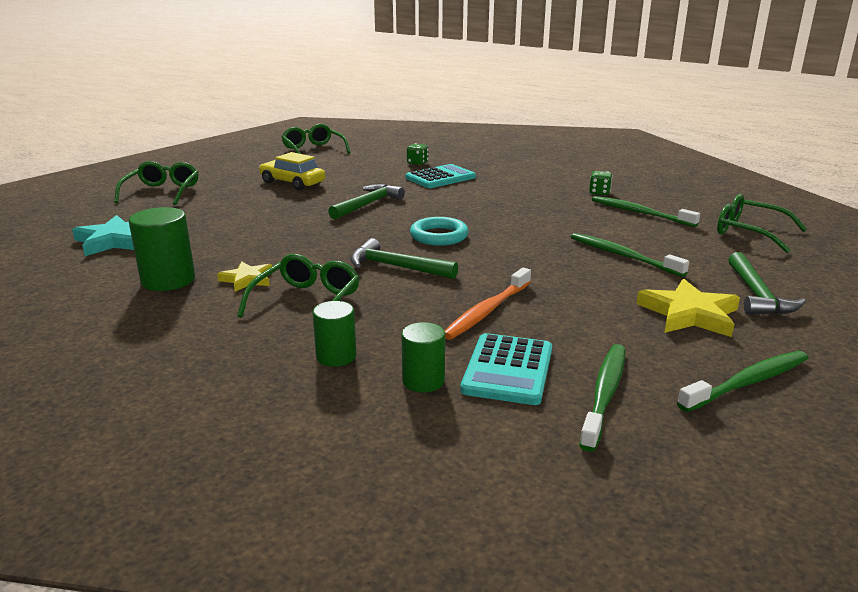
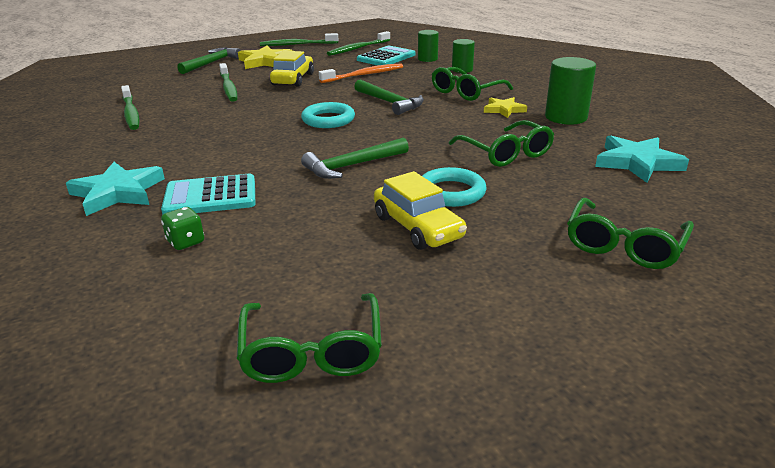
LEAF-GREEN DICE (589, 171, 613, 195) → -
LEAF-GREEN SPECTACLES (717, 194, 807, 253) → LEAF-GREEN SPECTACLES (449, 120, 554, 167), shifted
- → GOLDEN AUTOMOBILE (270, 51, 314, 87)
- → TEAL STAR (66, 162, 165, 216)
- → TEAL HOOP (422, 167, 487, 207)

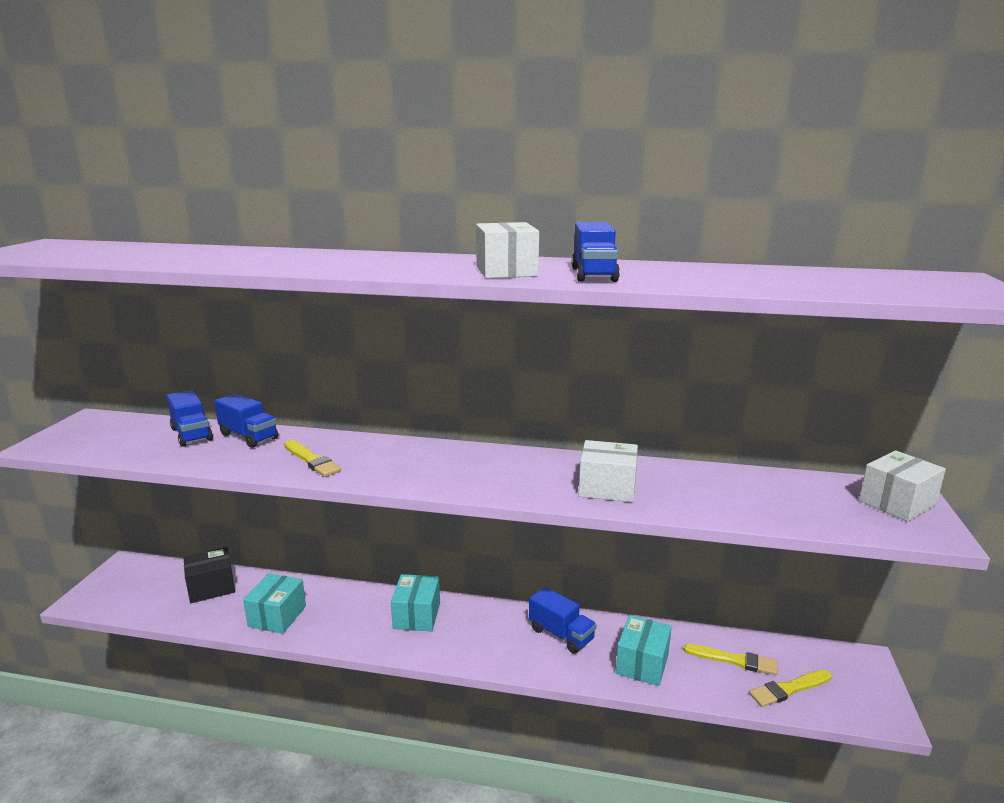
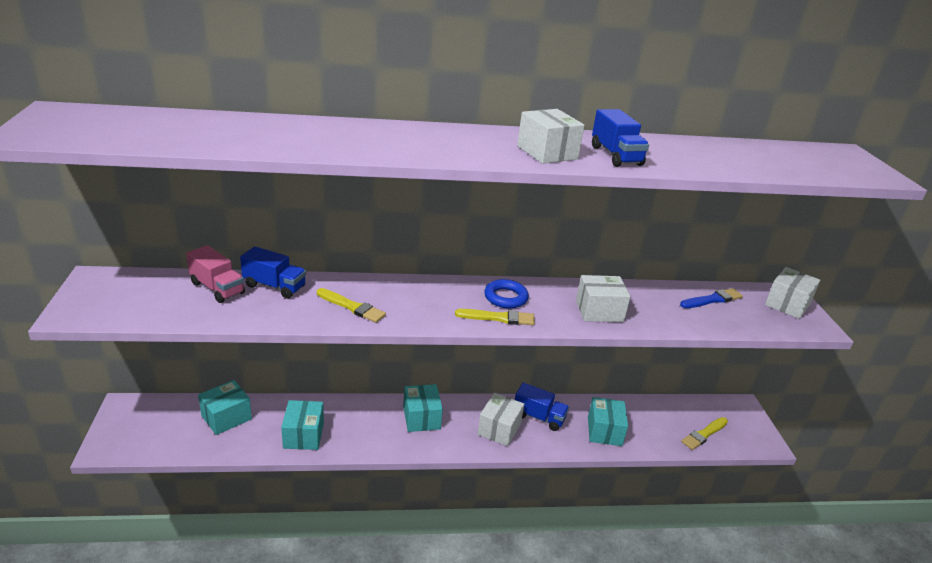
ROYAL BLUE TOY TRUCK (166, 390, 213, 447) → ROSE-PINK TOY TRUCK (186, 245, 245, 303)
JET-BLACK BOX (184, 547, 235, 603) → TEAL BOX (198, 380, 252, 435)
GOLDEN BRUSH (683, 644, 778, 675) → GOLDEN BRUSH (455, 309, 535, 325), shifted
- → ROYAL BLUE HOOP (484, 279, 529, 309)
- → ROYAL BLUE BRUSH (680, 288, 743, 308)
- → SNOW-WHITE BOX (478, 393, 524, 446)

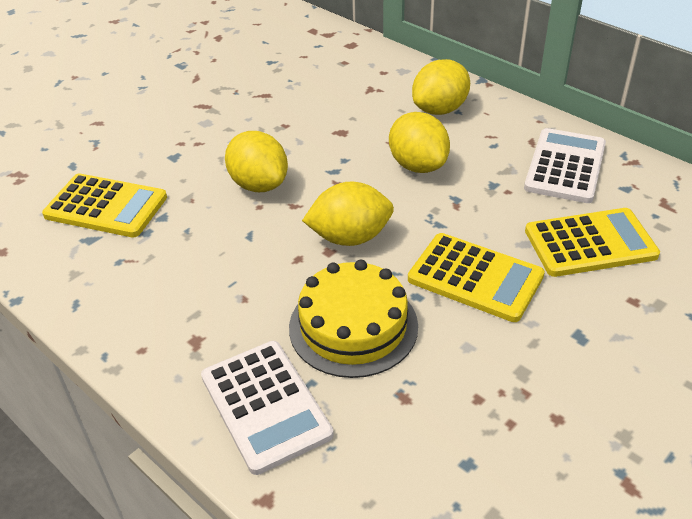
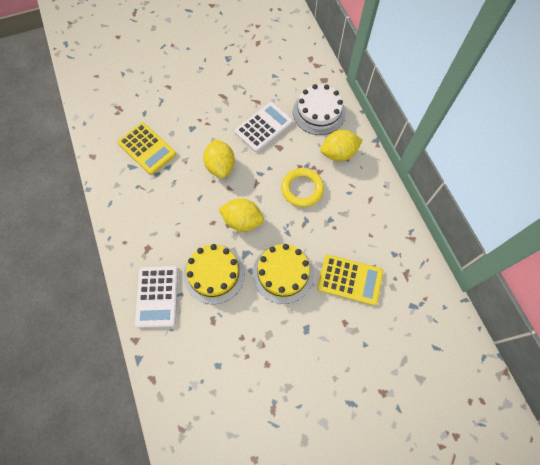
GOLDEN TOY LEMON (389, 112, 450, 173) → GOLDEN HOOP (281, 168, 324, 207)
SNOW-WHITE CALCULATOR (524, 128, 606, 203) → SNOW-WHITE CALCULATOR (235, 102, 293, 152), shifted
GOLDEN CALCULATOR (408, 233, 545, 322) → GOLDEN LAYER CAKE (253, 244, 314, 304)
- → SNOW-WHITE LAYER CAKE (293, 84, 346, 135)

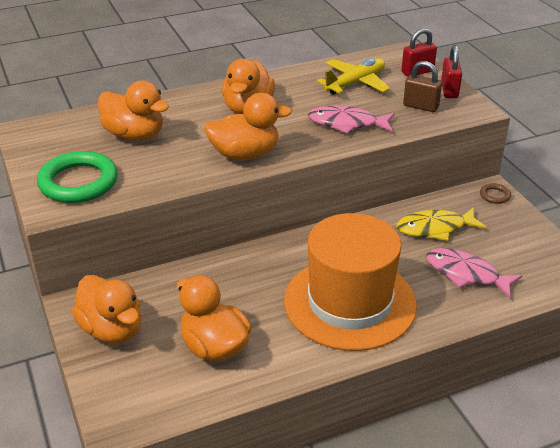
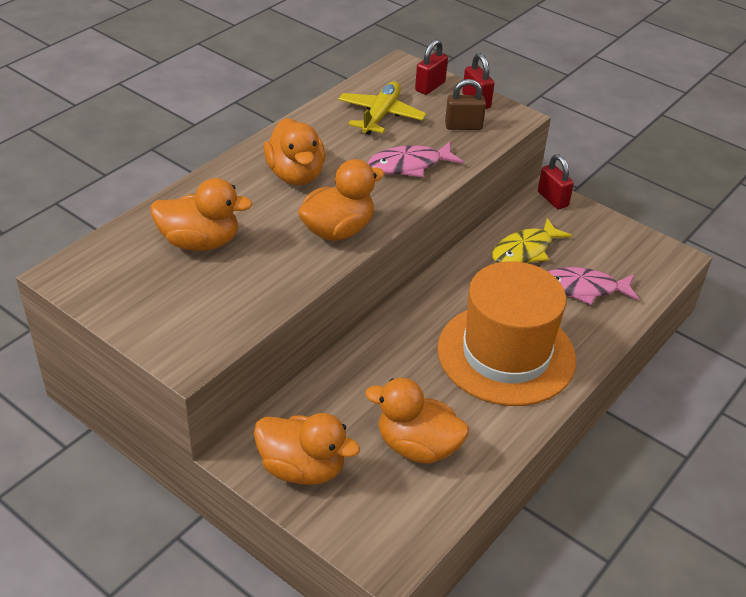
LEAF-GREEN HOOP (37, 151, 118, 203) → -
RUSSET HOOP (480, 183, 511, 204) → SCARLET SMALL LOCK (538, 154, 574, 209)

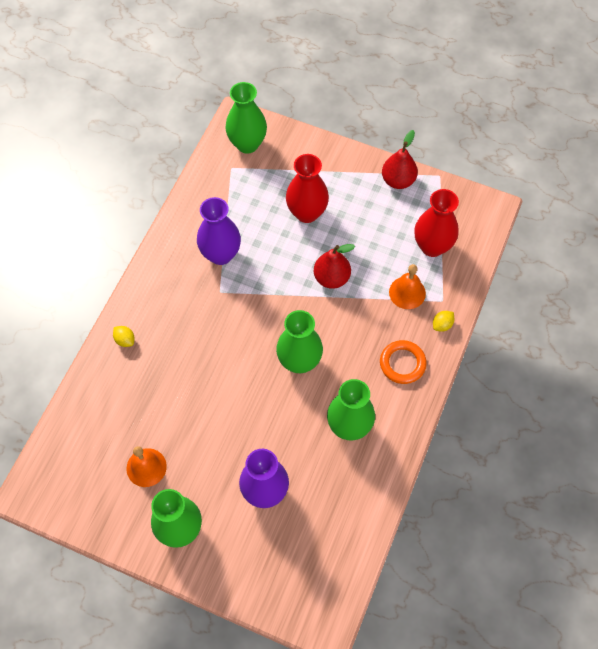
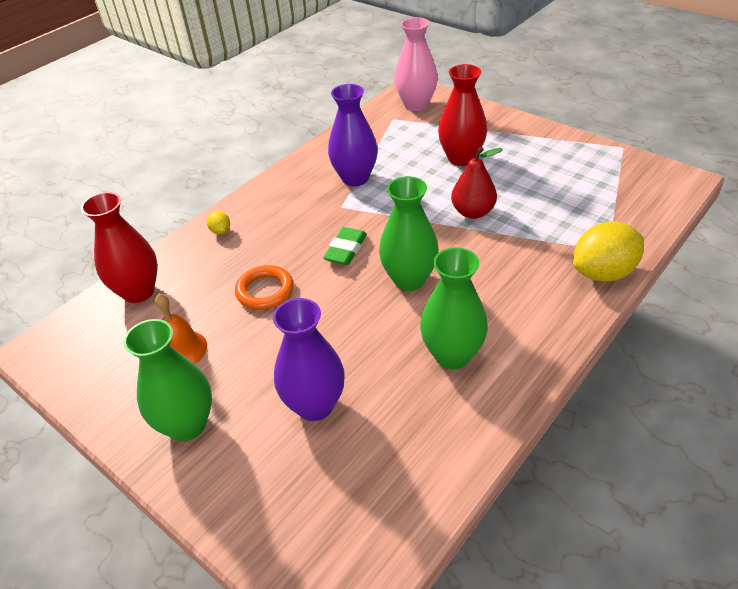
LEAF-GREEN VASE (225, 82, 267, 154) → ROSE-PINK VASE (394, 17, 438, 111)
SCARLET PEAR FRUIT (382, 130, 418, 189) → -
SCARLET VASE (414, 189, 459, 257) → SCARLET VASE (81, 192, 158, 303), shifted
ORANGE BELL (389, 264, 426, 309) → -
GOLDEN TOY LEMON (433, 311, 454, 332) → GOLDEN TOY LEMON (573, 221, 644, 282), x2.26
ORANGE HOOP (380, 340, 427, 384) → ORANGE HOOP (235, 265, 294, 310), shifted
- → LEAF-GREEN GUM ERASER (323, 227, 367, 265)

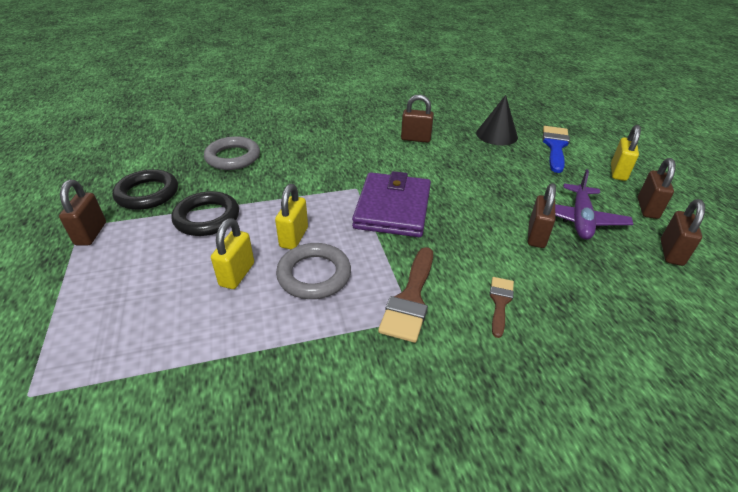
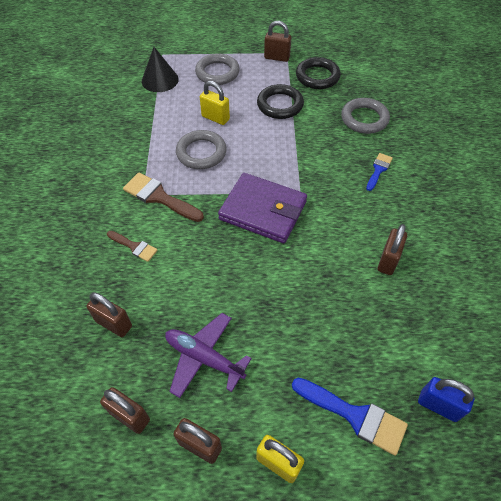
JET-BLACK CONE SHAPE (476, 95, 518, 145) → JET-BLACK CONE SHAPE (142, 47, 179, 92), shifted
RUSSET SMALL LOCK (528, 183, 556, 248) → RUSSET SMALL LOCK (86, 292, 132, 337), shifted
GOLDEN SMALL LOCK (275, 184, 308, 249) → -
- → GRAY HOOP (195, 53, 240, 85)
- → ROYAL BLUE BRUSH (366, 153, 393, 191)
- → ROYAL BLUE SMALL LOCK (418, 377, 474, 422)

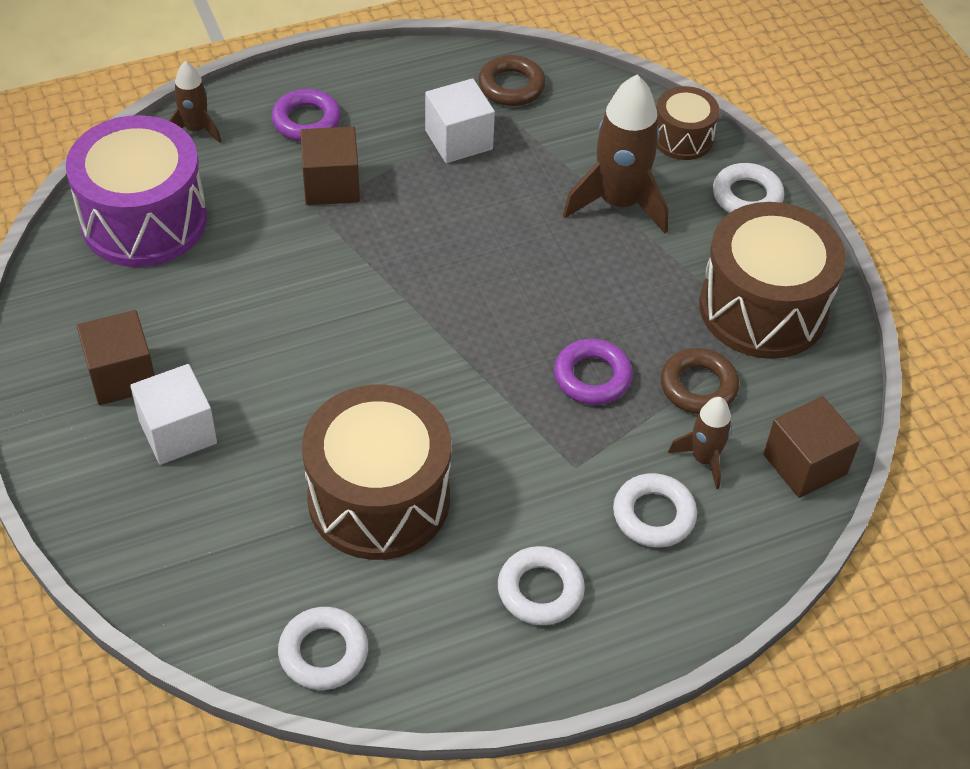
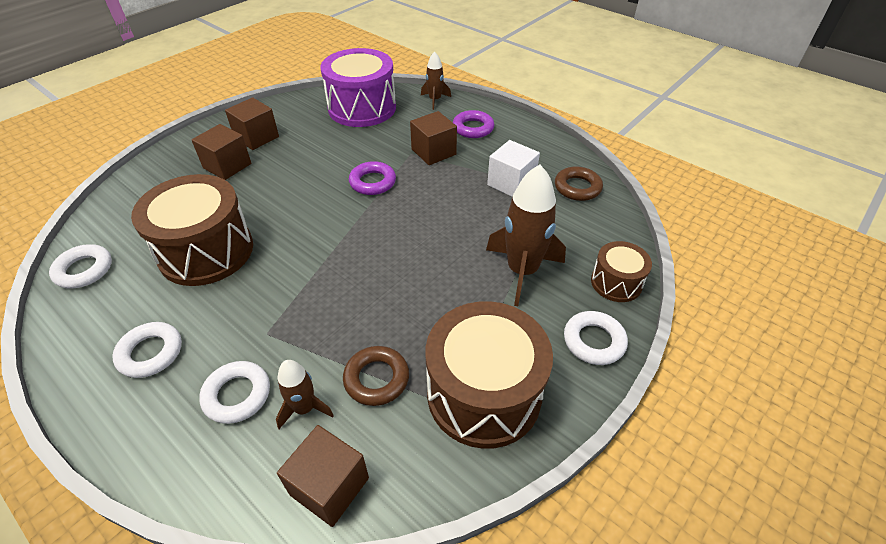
VIOLET HOOP (554, 339, 633, 405) → VIOLET HOOP (349, 161, 396, 195), shifted
SNOW-WHITE BLOCK (130, 364, 217, 465) → RUSSET BLOCK (192, 124, 251, 180)

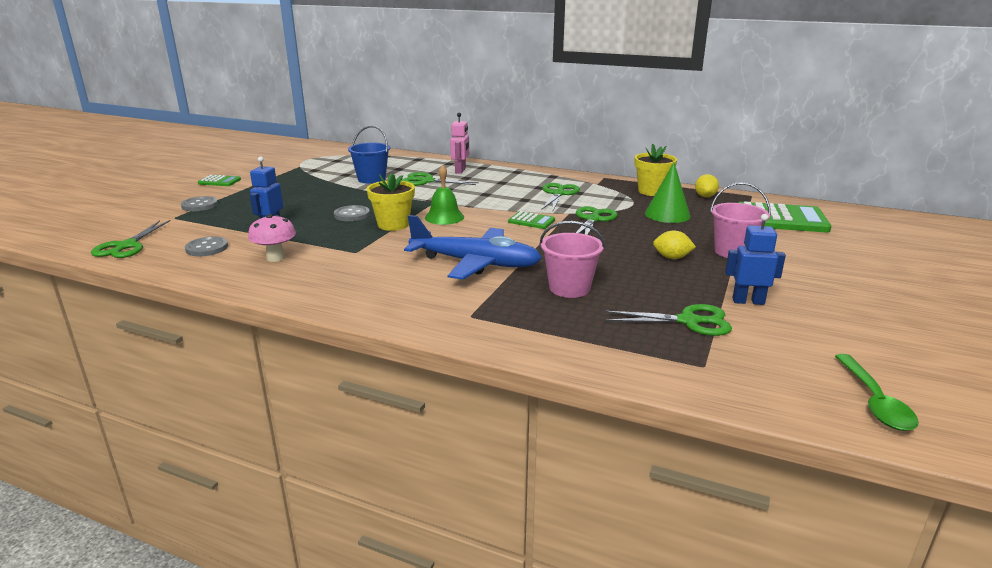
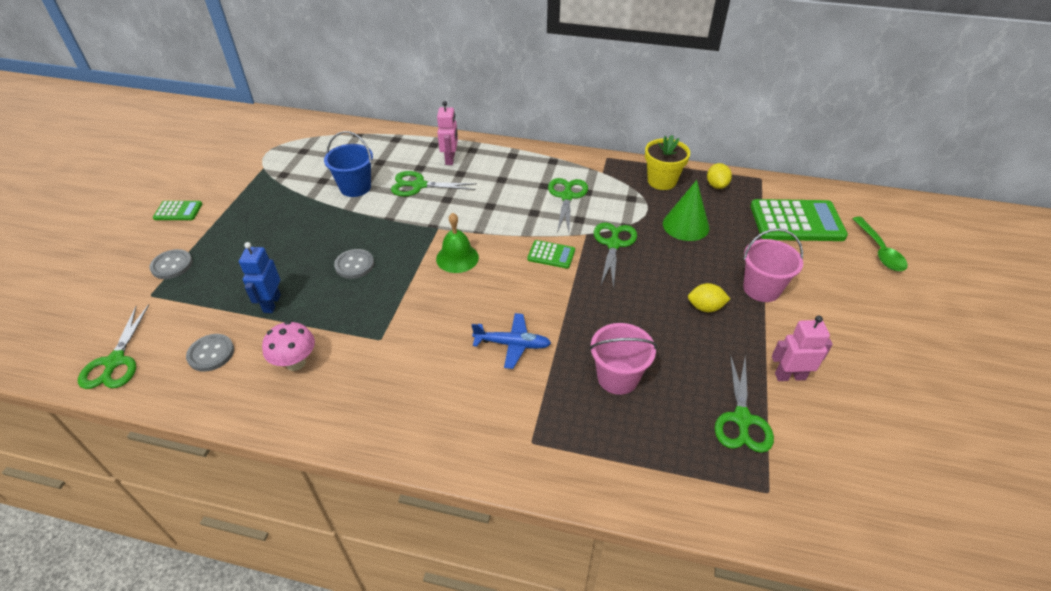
GOLDEN PLANT POT (367, 174, 415, 231) → -
ROYAL BLUE ROBOT (725, 214, 786, 305) → ROSE-PINK ROBOT (772, 316, 833, 381)
ROYAL BLUE PLANE (404, 215, 542, 280) → ROYAL BLUE PLANE (472, 313, 551, 369), x0.55
LEAF-GREEN SHEARS (604, 304, 732, 336) → LEAF-GREEN SHEARS (715, 354, 774, 453), 105 degrees clockwise
LEAF-GREEN TABLESPOON (835, 354, 919, 431) → LEAF-GREEN TABLESPOON (852, 217, 908, 271), shifted

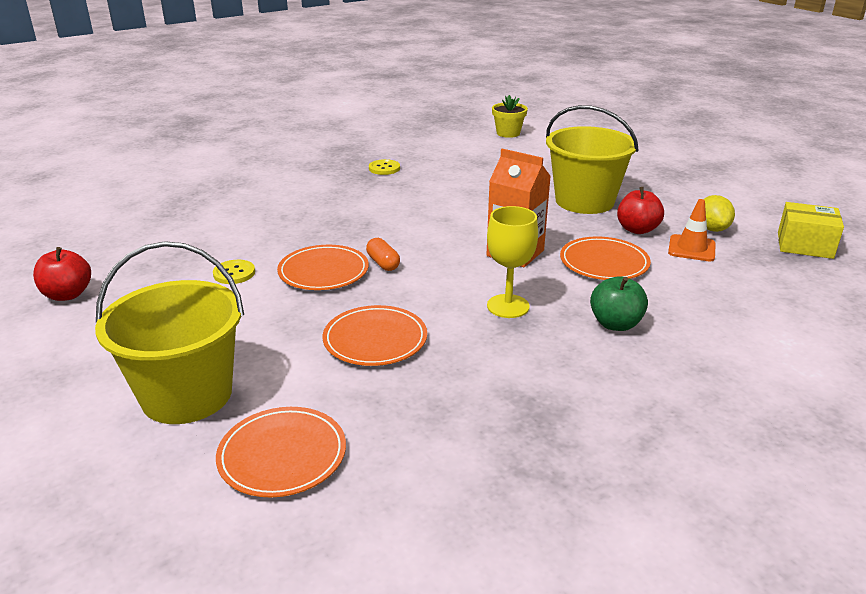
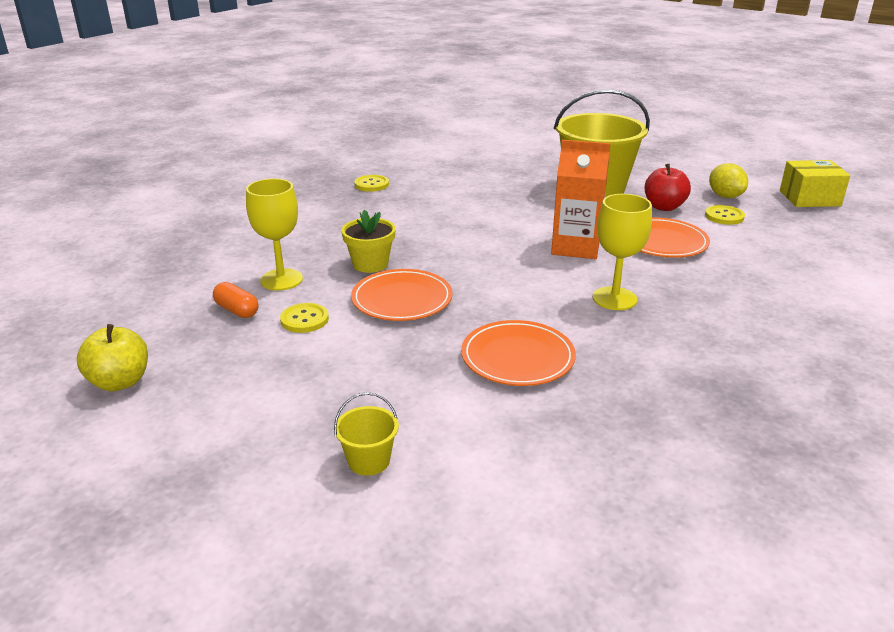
GOLDEN PLANT POT (492, 95, 528, 138) → GOLDEN PLANT POT (341, 210, 396, 273), shifted
ORANGE ROAD CONE (668, 199, 716, 261) → GOLDEN BUTTON (705, 205, 745, 225)
ORANGE PILL SHAPE (366, 238, 400, 271) → ORANGE PILL SHAPE (213, 282, 258, 318), shifted
GOLDEN PAIL (95, 241, 244, 424) → GOLDEN PAIL (334, 392, 399, 476), x0.40
SCARLET TOY APPLE (33, 247, 91, 301) → GOLDEN TOY APPLE (77, 324, 148, 392)
LEAF-GREEN TOY APPLE (590, 276, 648, 331) → -
ORANGE PLATE (216, 407, 346, 497) → -
- → GOLDEN GOBLET (246, 179, 303, 291)

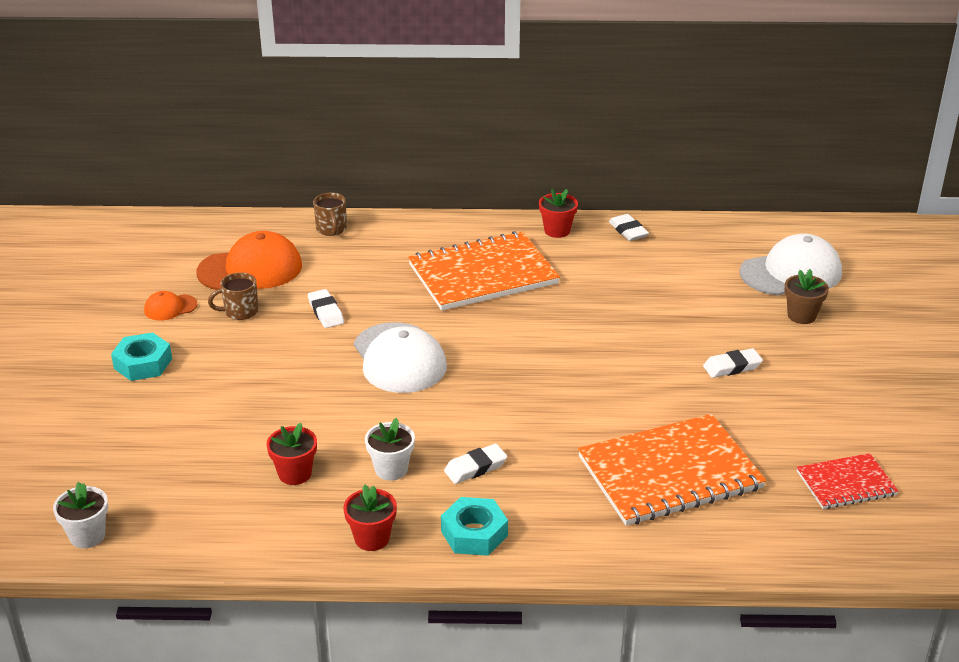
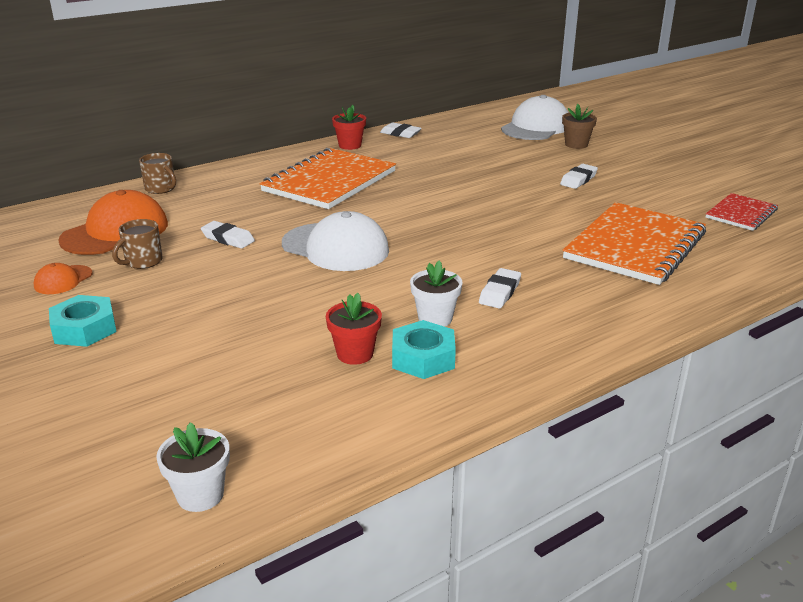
SCARLET PLANT POT (344, 485, 397, 551) → -
TEAL HEXAGON NUT (441, 497, 508, 556) → TEAL HEXAGON NUT (392, 320, 456, 379), shifted

